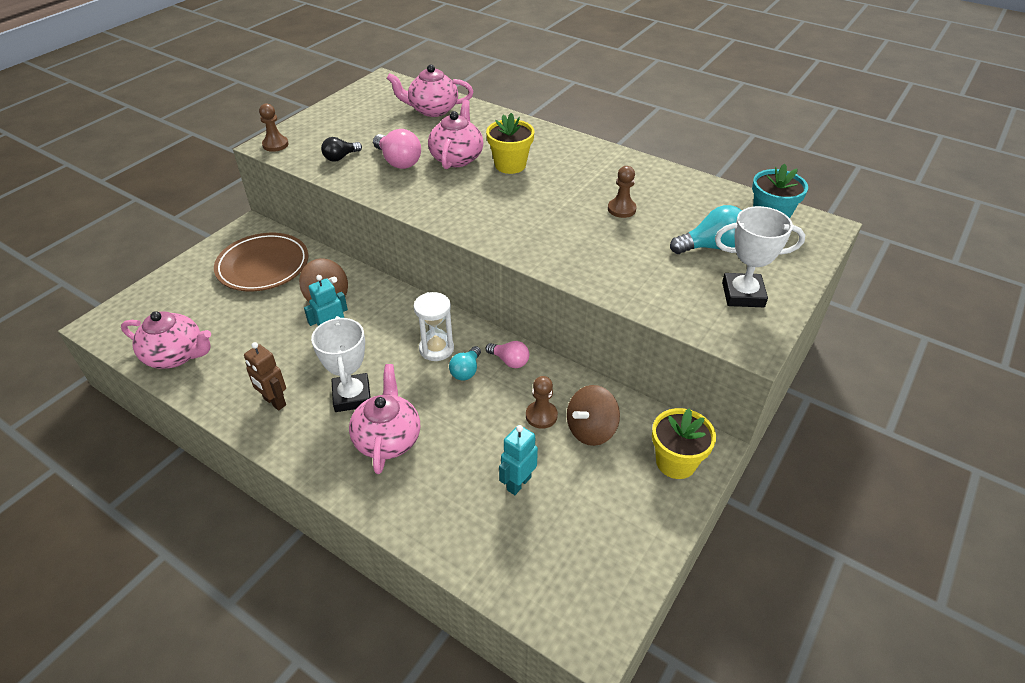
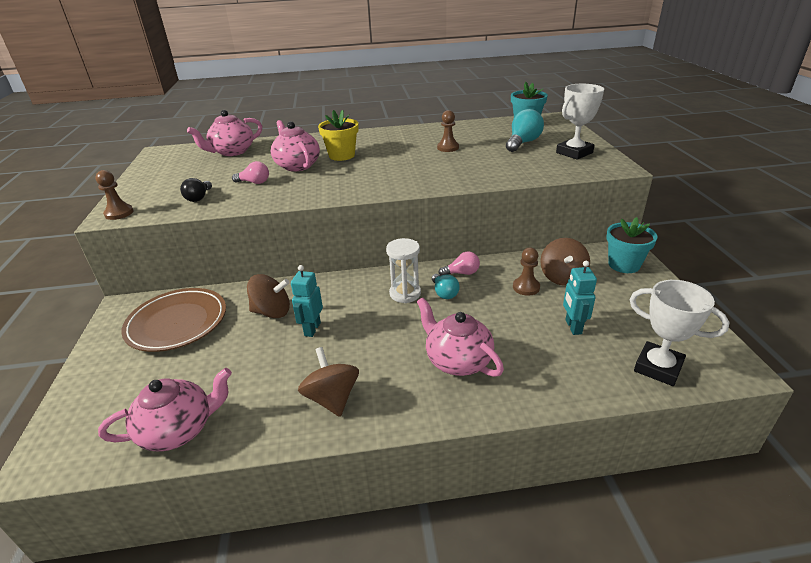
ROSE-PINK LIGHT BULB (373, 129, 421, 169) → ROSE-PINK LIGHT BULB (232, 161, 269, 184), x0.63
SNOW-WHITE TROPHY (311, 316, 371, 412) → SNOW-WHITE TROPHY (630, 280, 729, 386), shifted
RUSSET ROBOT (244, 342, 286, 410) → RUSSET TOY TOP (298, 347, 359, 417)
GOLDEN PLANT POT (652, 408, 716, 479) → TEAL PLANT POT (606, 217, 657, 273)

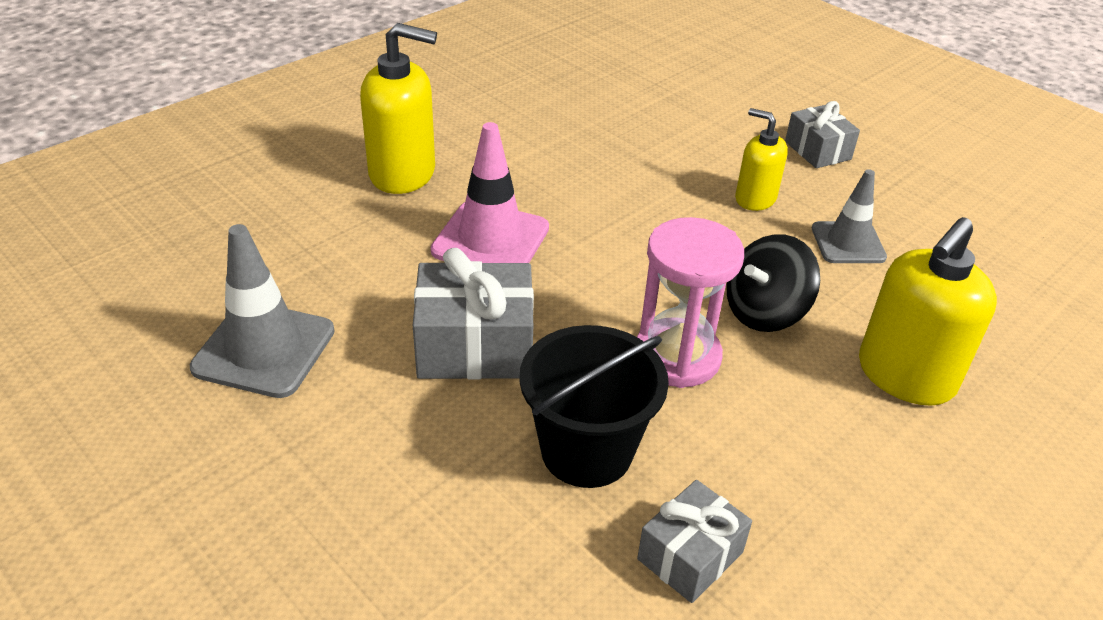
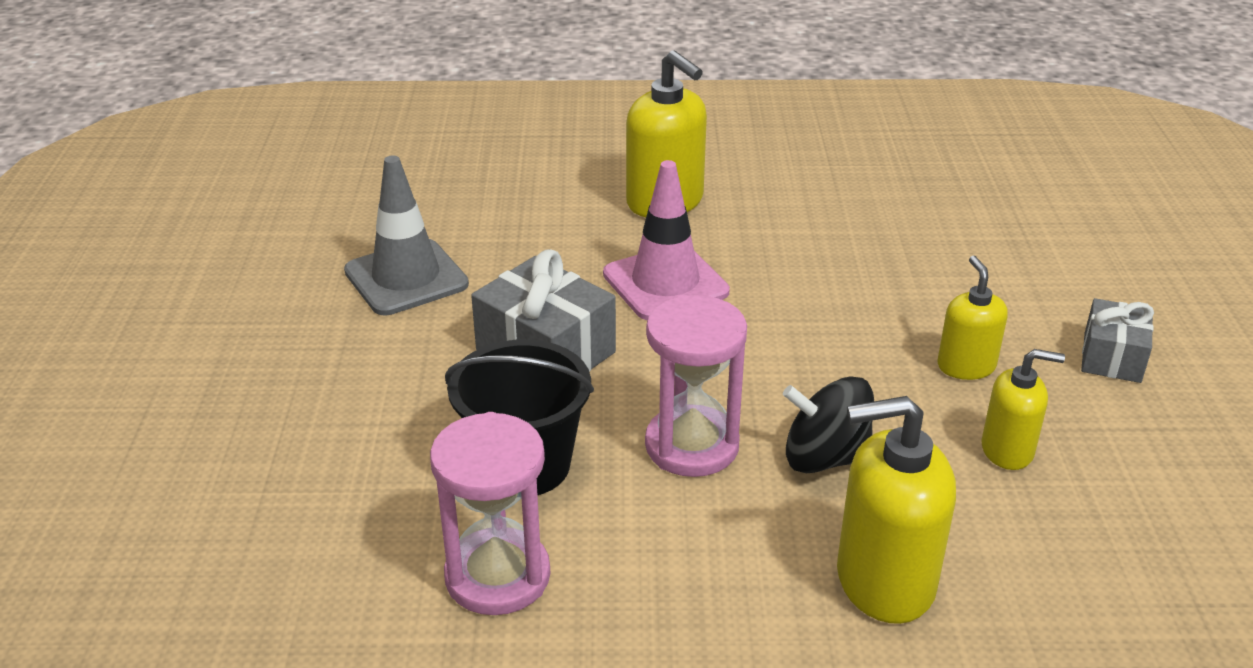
GRAY ROAD CONE (812, 169, 887, 263) → GOLDEN SOAP DISPENSER (981, 349, 1065, 470)
GRAY WRAPPED GIFT (637, 480, 752, 603) → ROSE-PINK SAND TIMER (430, 412, 550, 615)

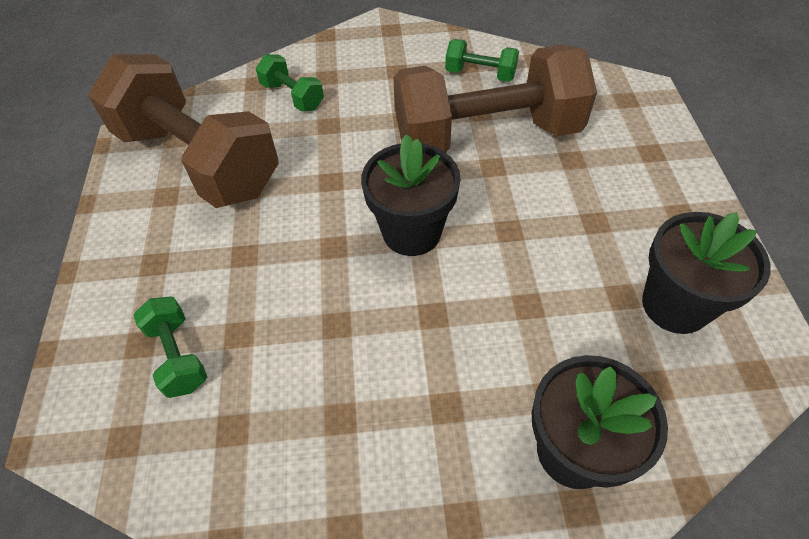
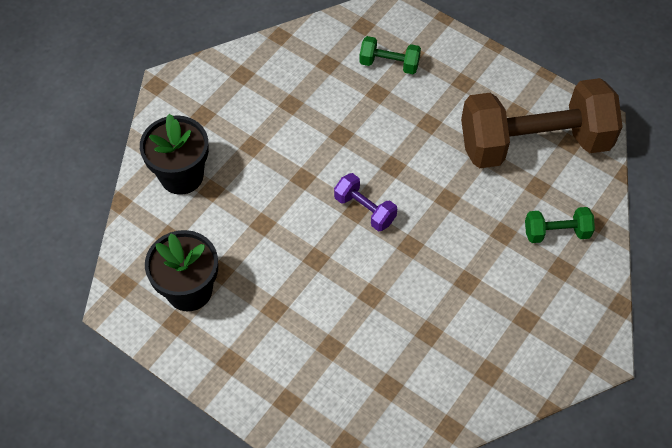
LEAF-GREEN FREE WEIGHT (445, 39, 519, 82) → -
RUSSET FREE WEIGHT (393, 44, 597, 153) → -
JET-BLACK PLANT POT (361, 134, 461, 256) → VIOLET FREE WEIGHT (334, 173, 397, 231)

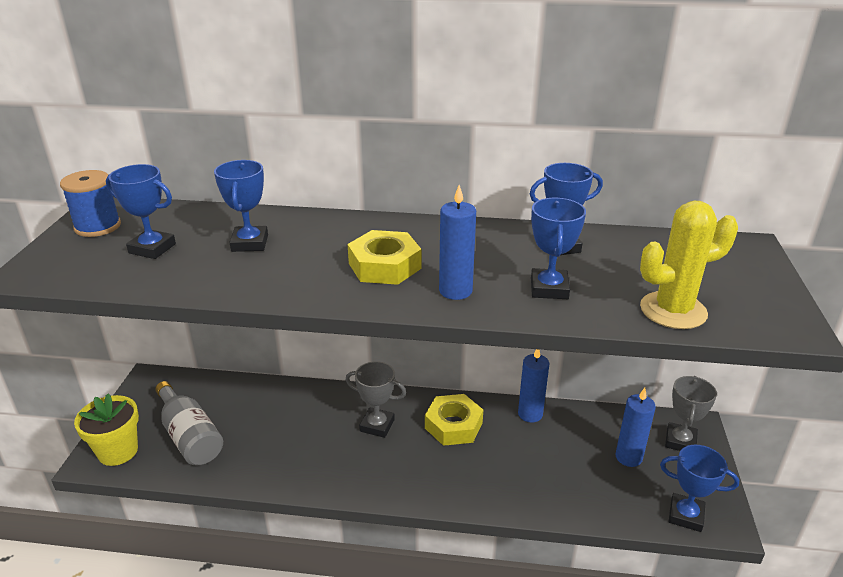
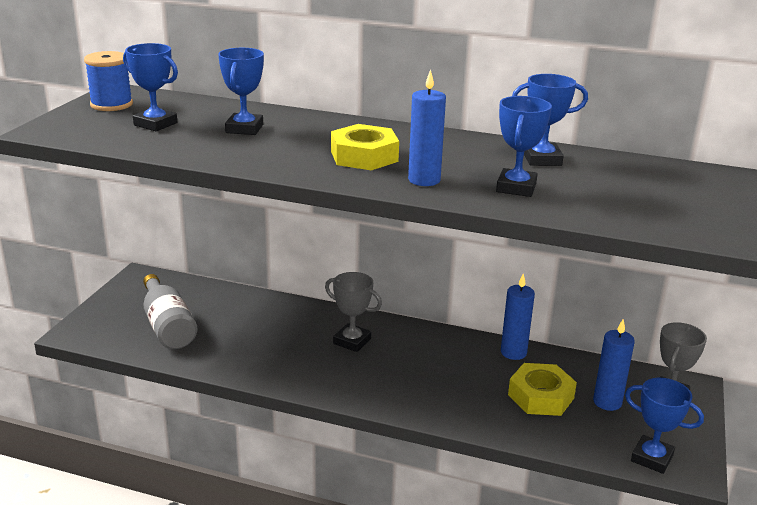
GOLDEN SAGUARO CACTUS (640, 201, 738, 329) → -
GOLDEN PLANT POT (74, 393, 139, 466) → -
GOLDEN HEXAGON NUT (425, 394, 483, 446) → GOLDEN HEXAGON NUT (508, 363, 577, 416), shifted

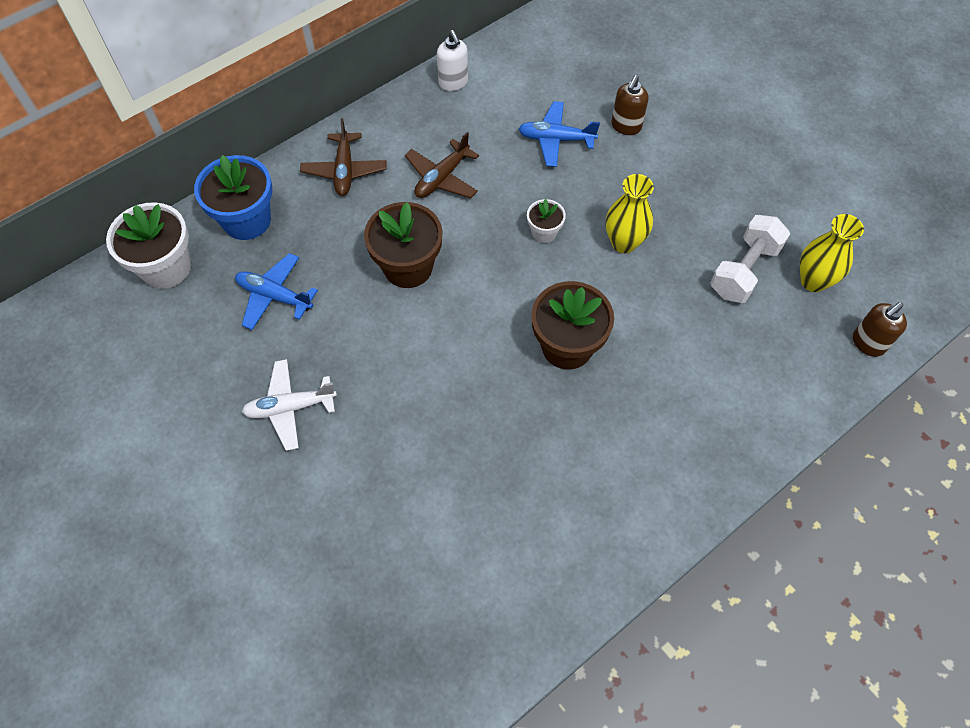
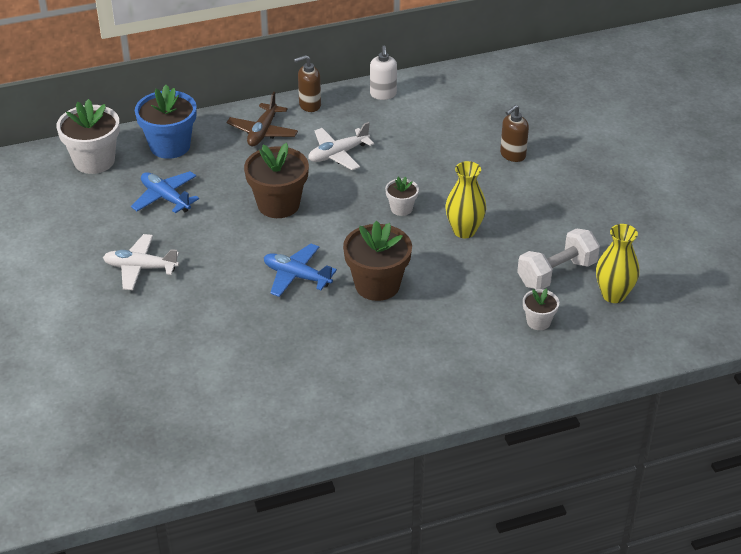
ROYAL BLUE PLANE (519, 101, 600, 167) → ROYAL BLUE PLANE (264, 243, 337, 297), shifted
RUSSET PLANE (405, 132, 479, 198) → SNOW-WHITE PLANE (308, 122, 374, 170)
RUSSET SOAP DISPENSER (853, 302, 907, 357) → RUSSET SOAP DISPENSER (294, 55, 321, 112), shifted
- → SNOW-WHITE PLANT POT (523, 288, 559, 330)

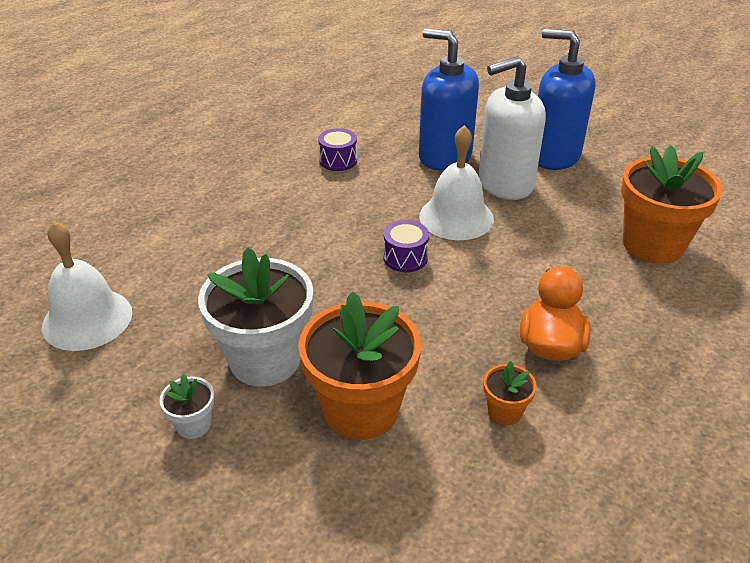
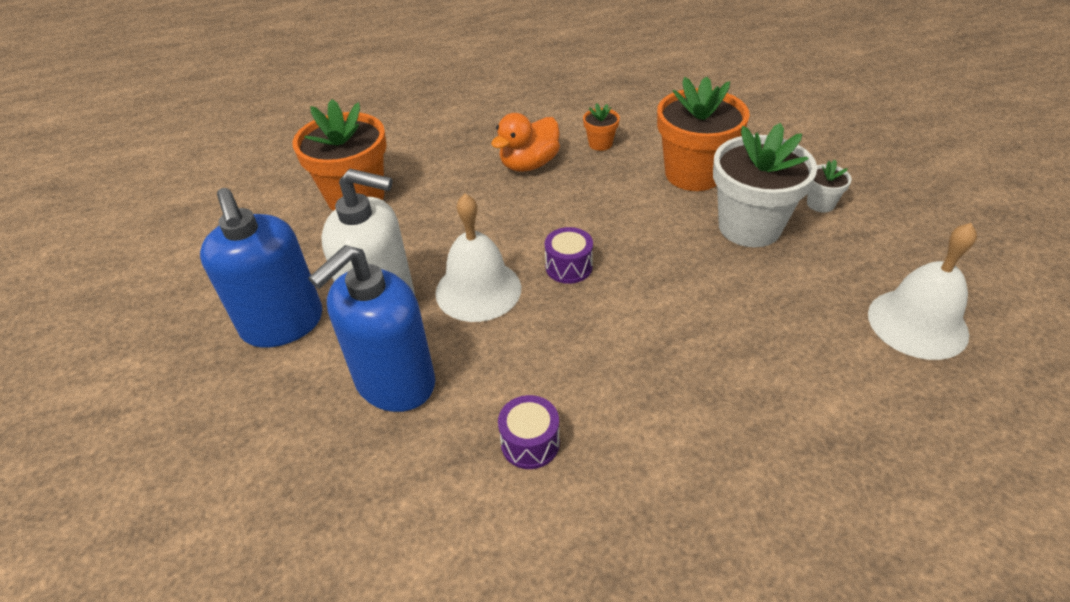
ROYAL BLUE SOAP DISPENSER (419, 29, 479, 170) → ROYAL BLUE SOAP DISPENSER (308, 245, 435, 412), 60 degrees clockwise

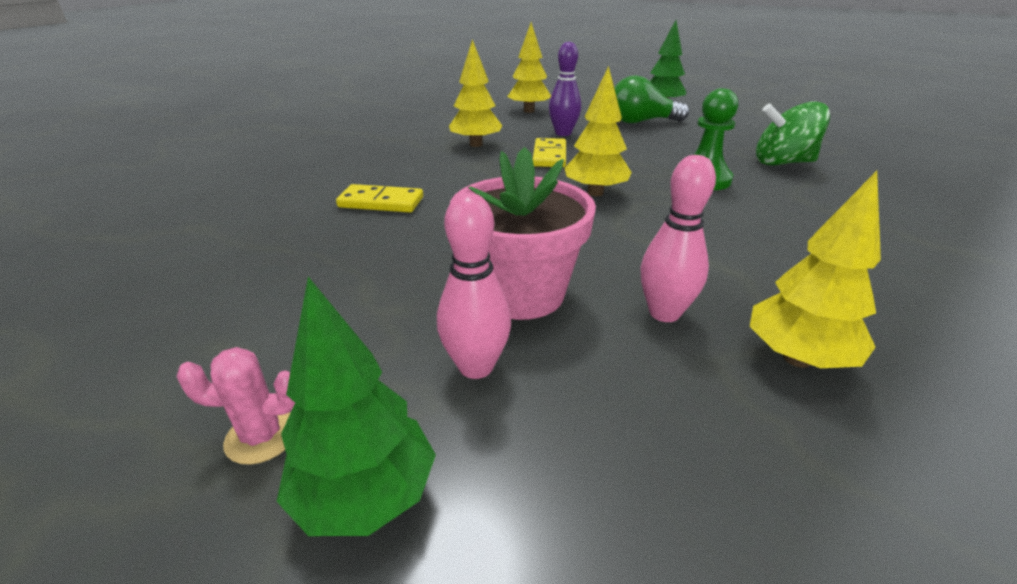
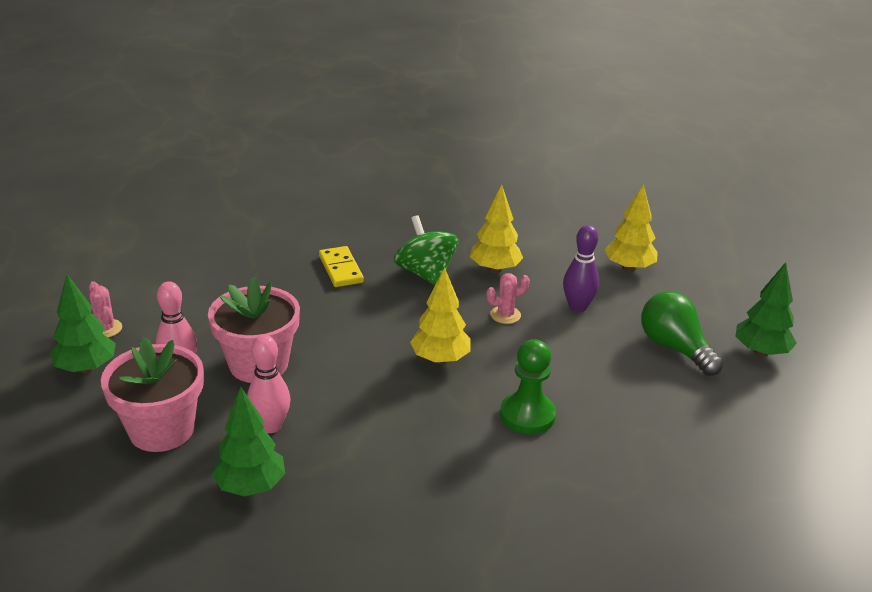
LEAF-GREEN TOY TOP (756, 102, 830, 166) → LEAF-GREEN TOY TOP (394, 215, 459, 285), shifted
GOLDEN DOMINO TILE (533, 138, 566, 167) → ROSE-PINK SAGUARO CACTUS (486, 273, 530, 324)
GOLDEN TOY TREE (750, 171, 881, 368) → LEAF-GREEN TOY TREE (212, 387, 285, 496)
- → ROSE-PINK PLANT POT (101, 337, 204, 452)

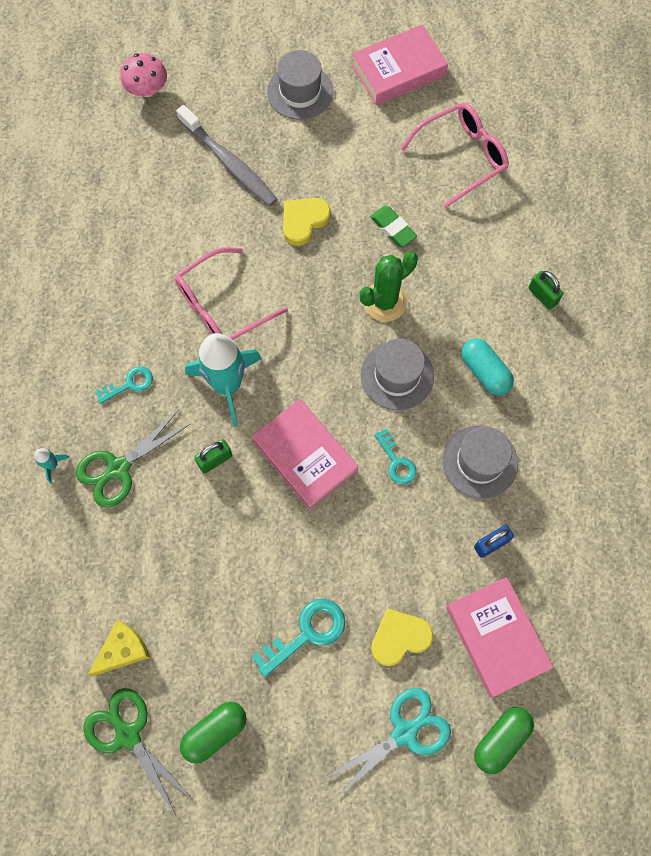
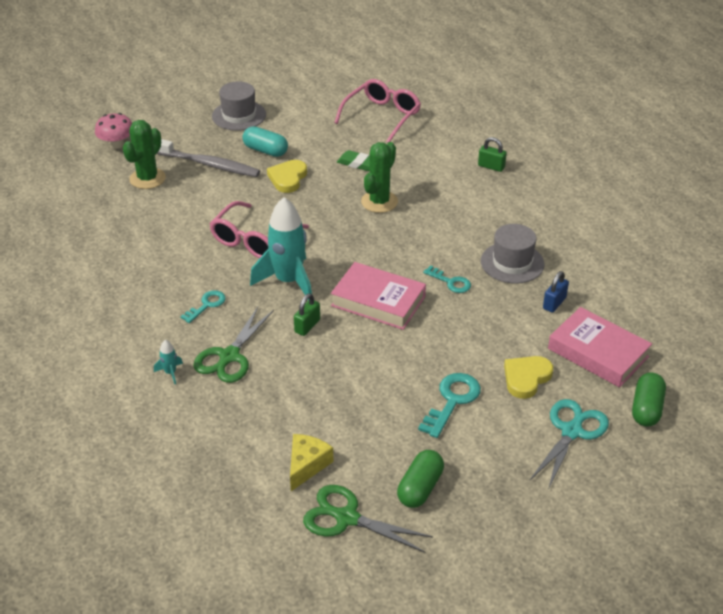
ROSE-PINK HARDCOVER (352, 24, 448, 105) → -
TEAL PILL SHAPE (461, 338, 514, 396) → TEAL PILL SHAPE (242, 126, 288, 157), shifted
GRAY HAT (360, 339, 434, 410) → -
- → LEAF-GREEN SAGUARO CACTUS (123, 120, 166, 189)

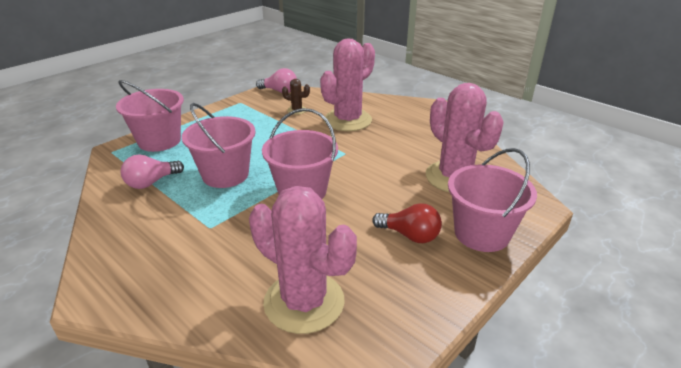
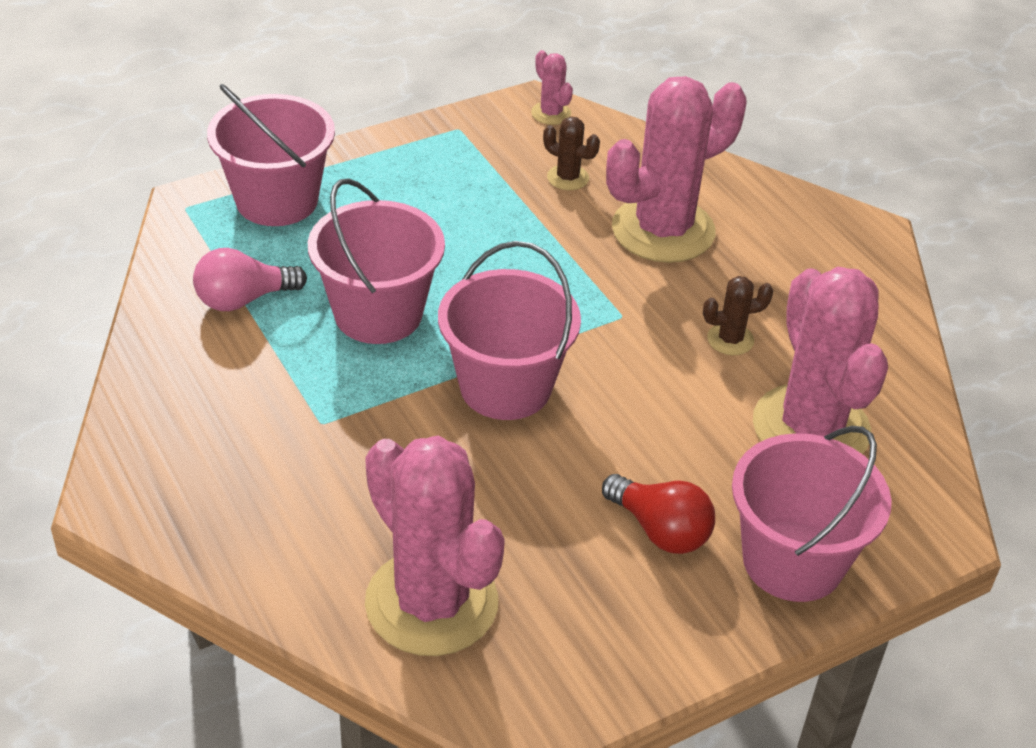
ROSE-PINK LIGHT BULB (256, 68, 297, 93) → ROSE-PINK SAGUARO CACTUS (531, 50, 573, 125)
- → RUSSET SAGUARO CACTUS (703, 276, 773, 355)

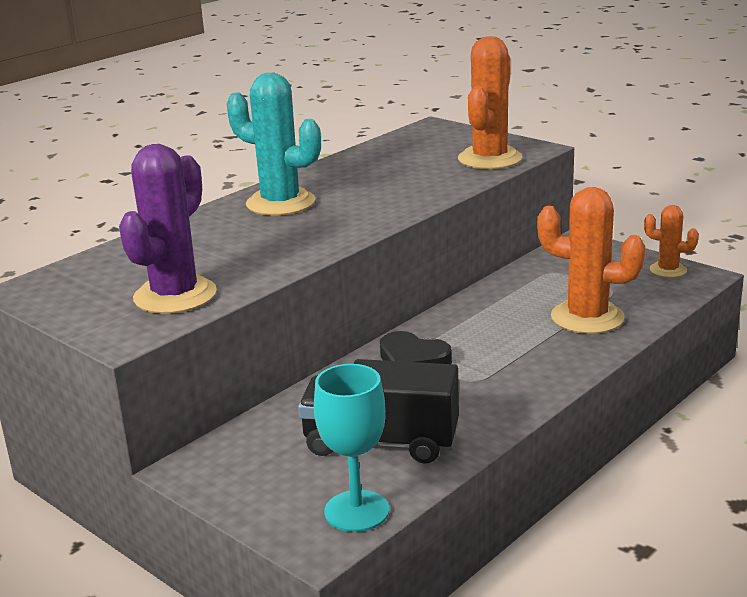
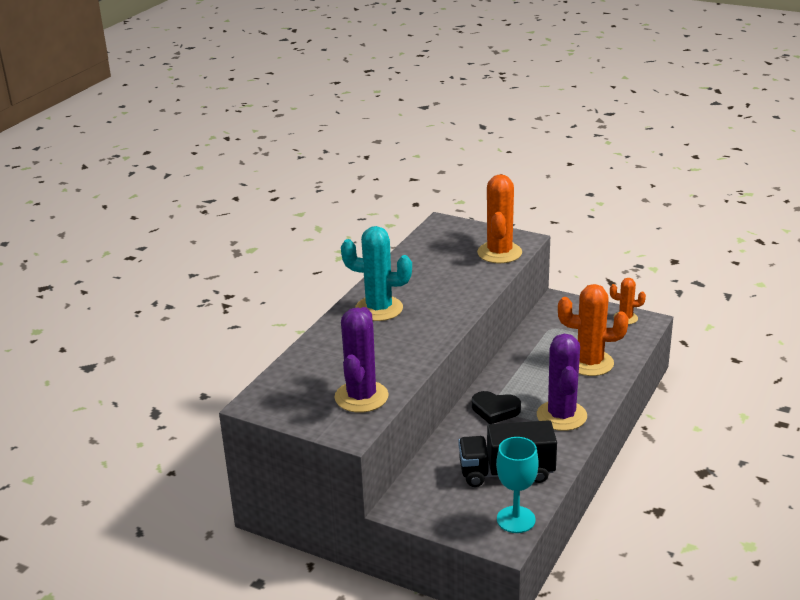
- → VIOLET SAGUARO CACTUS (537, 334, 587, 431)

